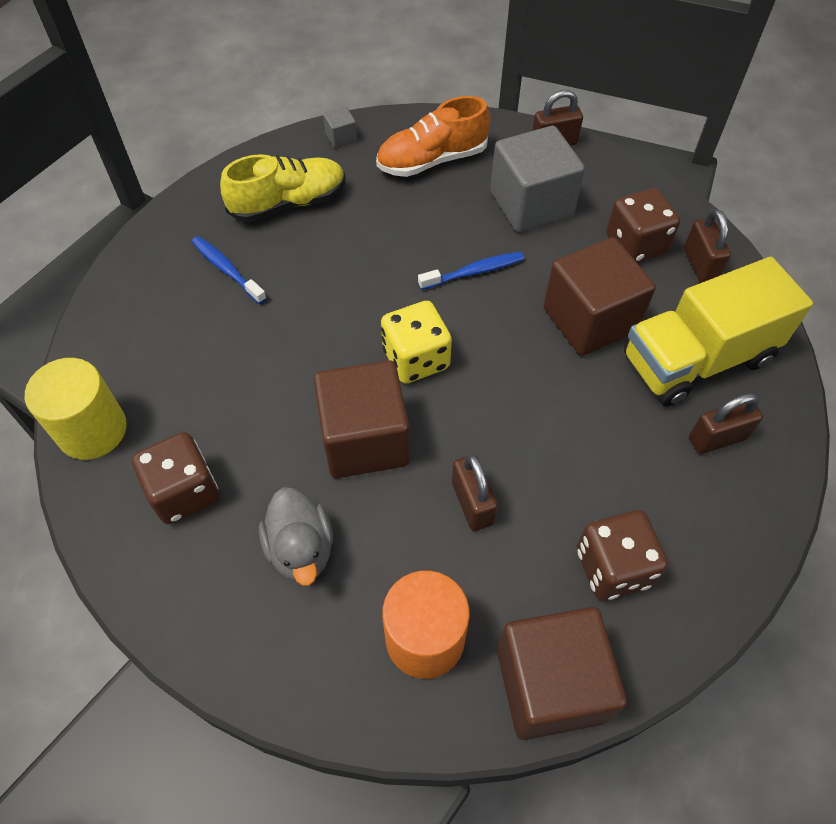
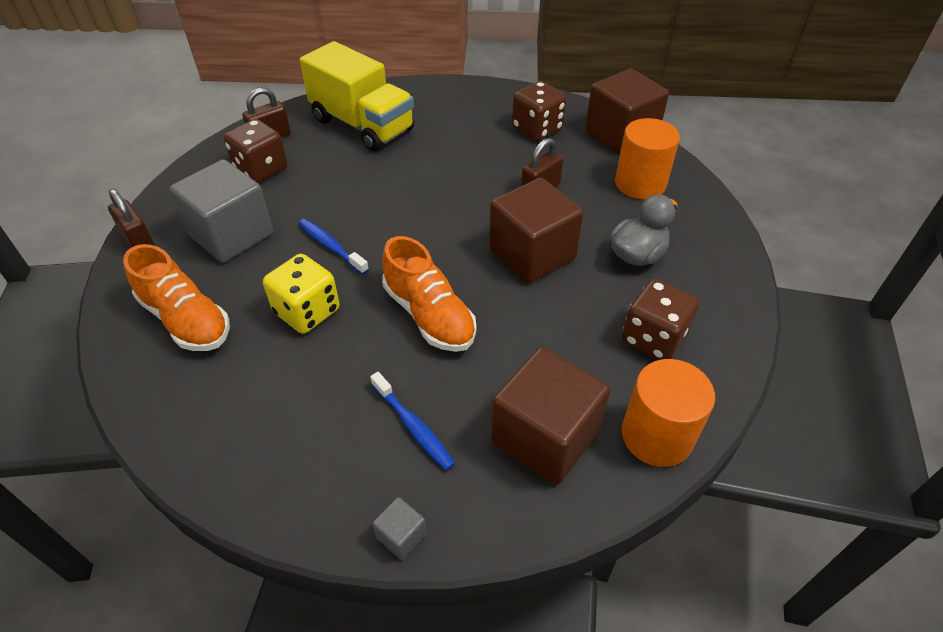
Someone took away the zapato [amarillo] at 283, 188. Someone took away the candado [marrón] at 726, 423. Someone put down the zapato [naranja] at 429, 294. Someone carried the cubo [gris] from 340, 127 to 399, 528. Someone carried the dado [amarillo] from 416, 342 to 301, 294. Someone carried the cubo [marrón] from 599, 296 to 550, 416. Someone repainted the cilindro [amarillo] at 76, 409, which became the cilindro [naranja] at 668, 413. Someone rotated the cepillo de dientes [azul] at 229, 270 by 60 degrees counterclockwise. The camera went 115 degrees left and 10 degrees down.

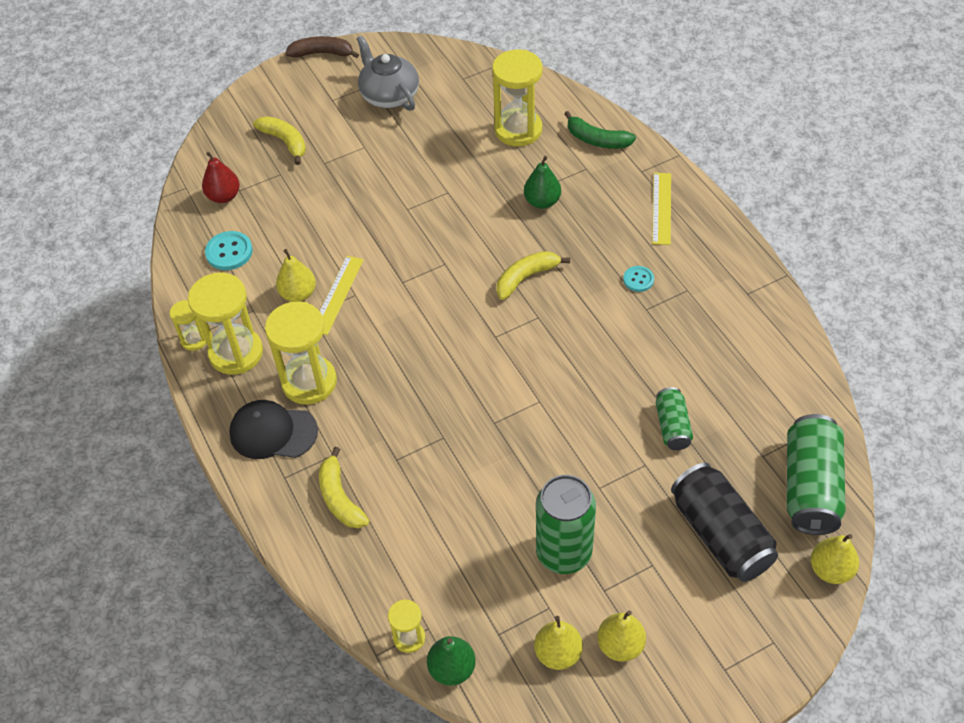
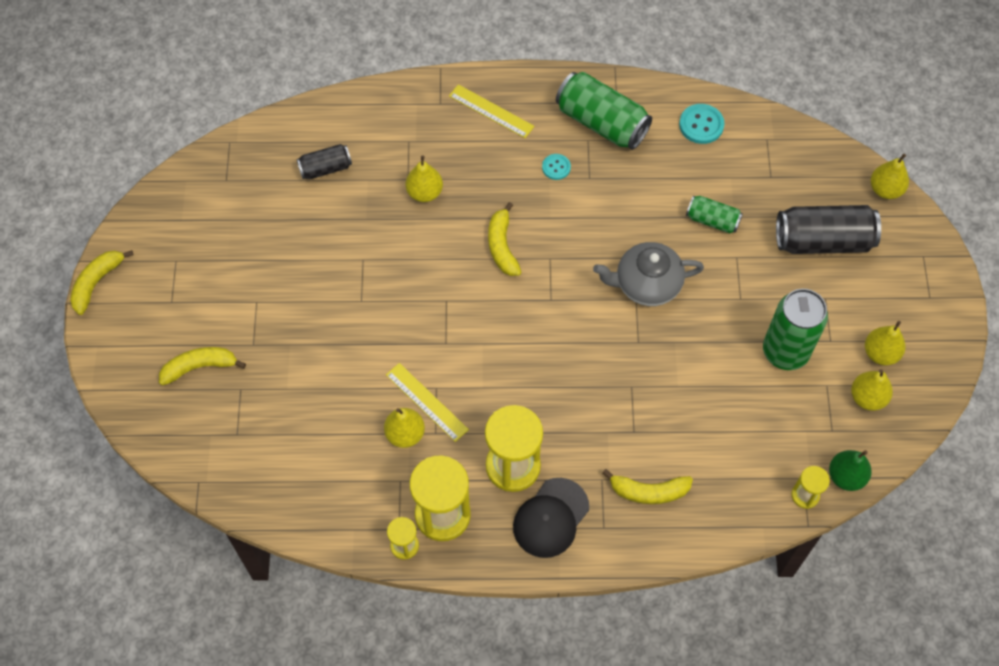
Someone took away the pera [rojo] at 221, 177. Someone took away the plátano [verde] at 600, 130. Someone carried the botón [turquesa] from 229, 250 to 701, 124. Someone carried the tetera [gris] from 388, 73 to 648, 274. Someone carried the lata [verde] from 816, 474 to 604, 111. Someone swapped the reloj de arena [amarillo] at 517, 97 for the lata [negro] at 324, 161. Someone repainted the plátano [marrón] at 322, 47, which became the plátano [amarillo] at 102, 282. Someone repainted the pera [verde] at 542, 182, which became the pera [amarillo] at 424, 178. The camera went 65 degrees left and 10 degrees up.

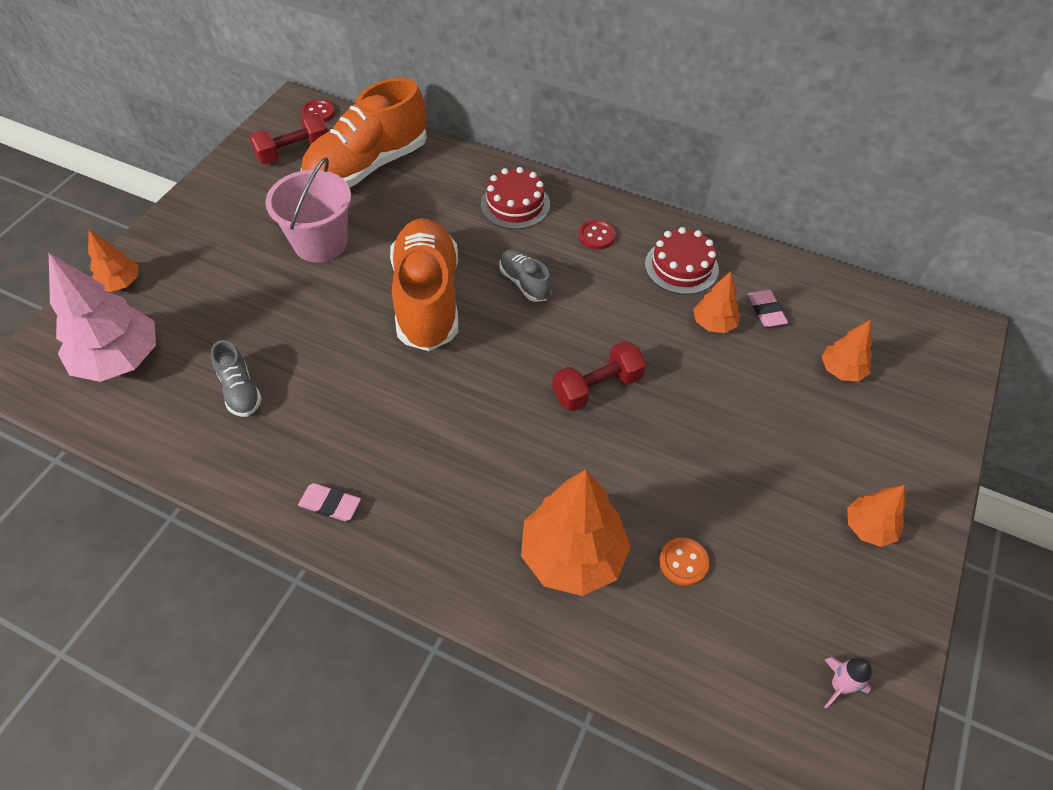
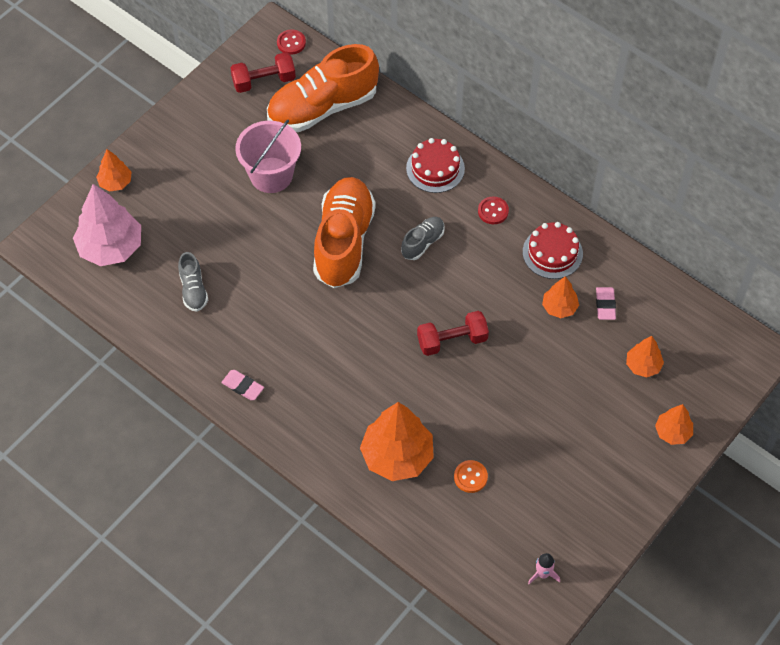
Someone carried the árbol [naranja] from 876, 516 to 674, 424. Someone rotated the zapato [gris] at 525, 275 by 60 degrees clockwise. The camera went 15 degrees right and 5 degrees up.

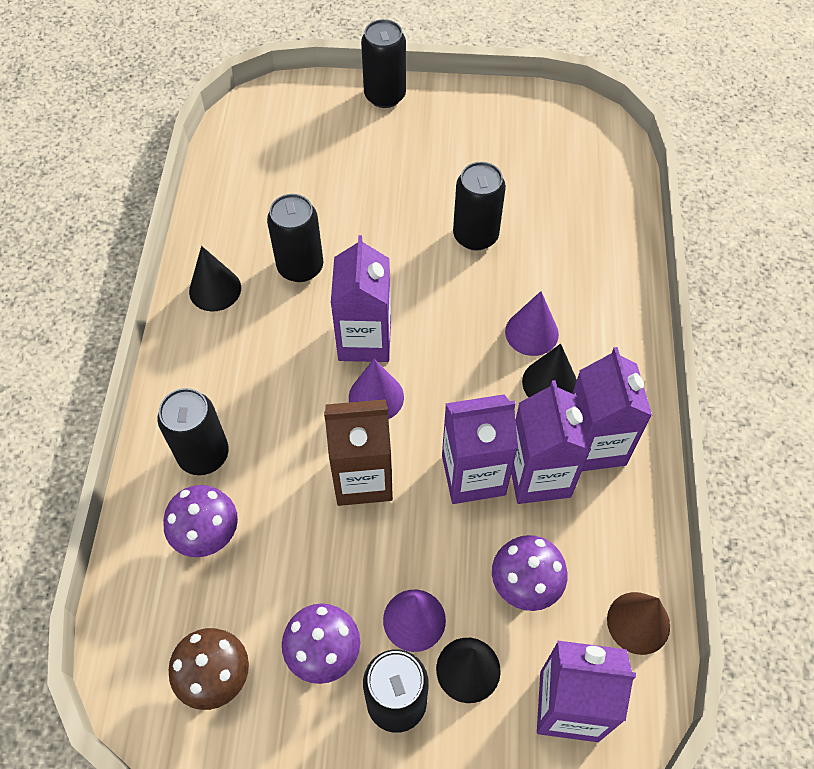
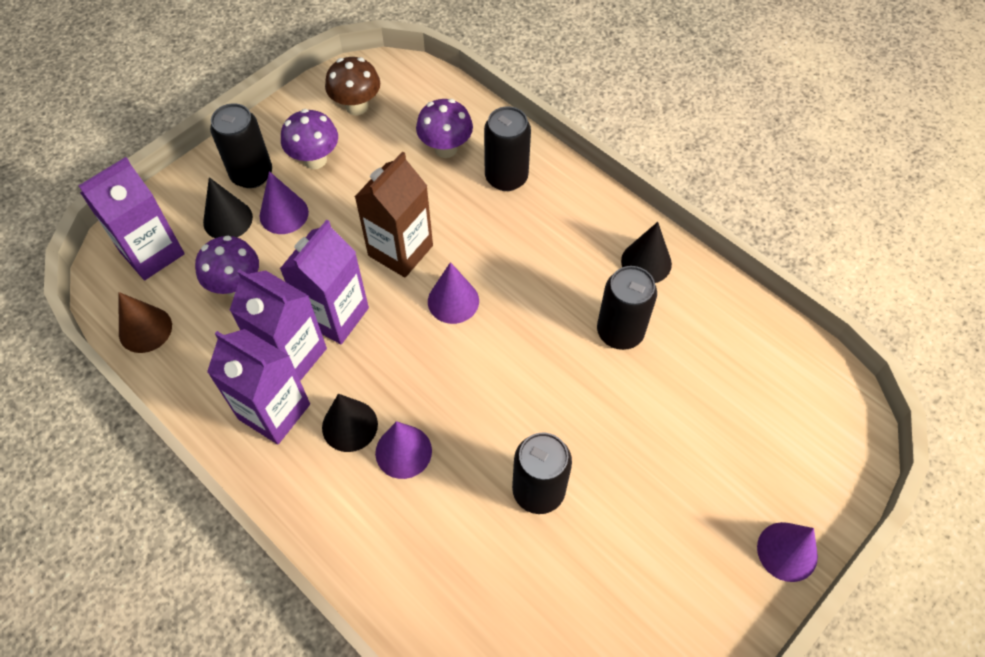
Someone took away the cartón de leche [morado] at 361, 298. Someone swapped the lata [negro] at 383, 63 for the cono [morado] at 787, 552. The camera went 130 degrees right and 0 degrees up.

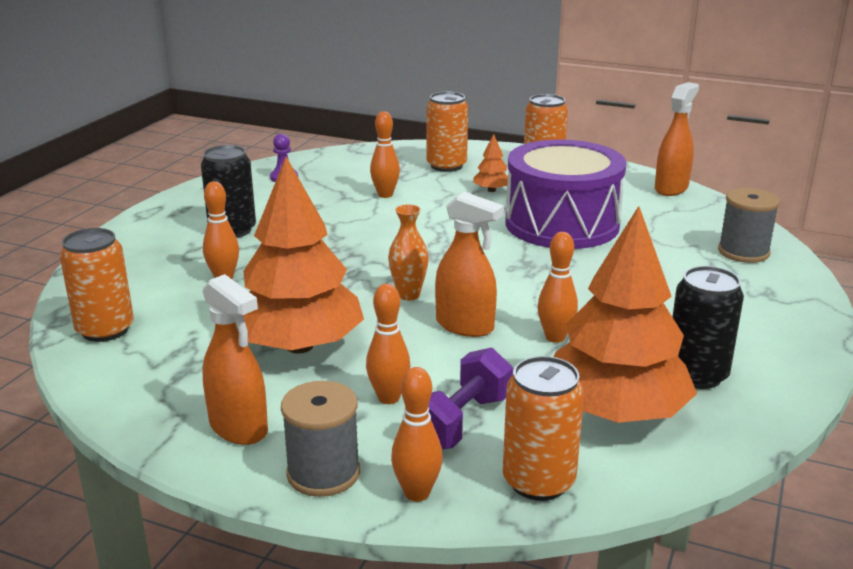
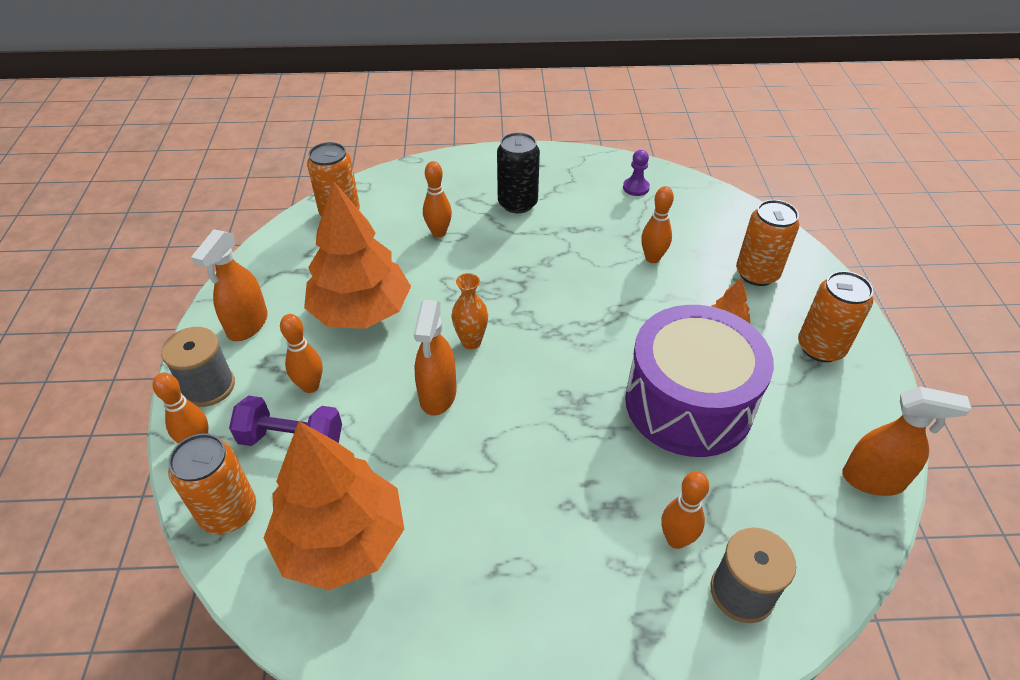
Someone took away the lata [negro] at 708, 327. Someone carried the bolo [naranja] from 558, 287 to 685, 510. The camera went 65 degrees right and 20 degrees up.

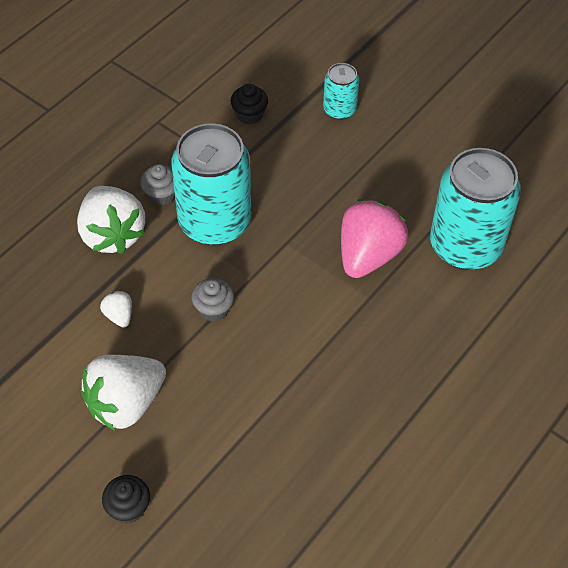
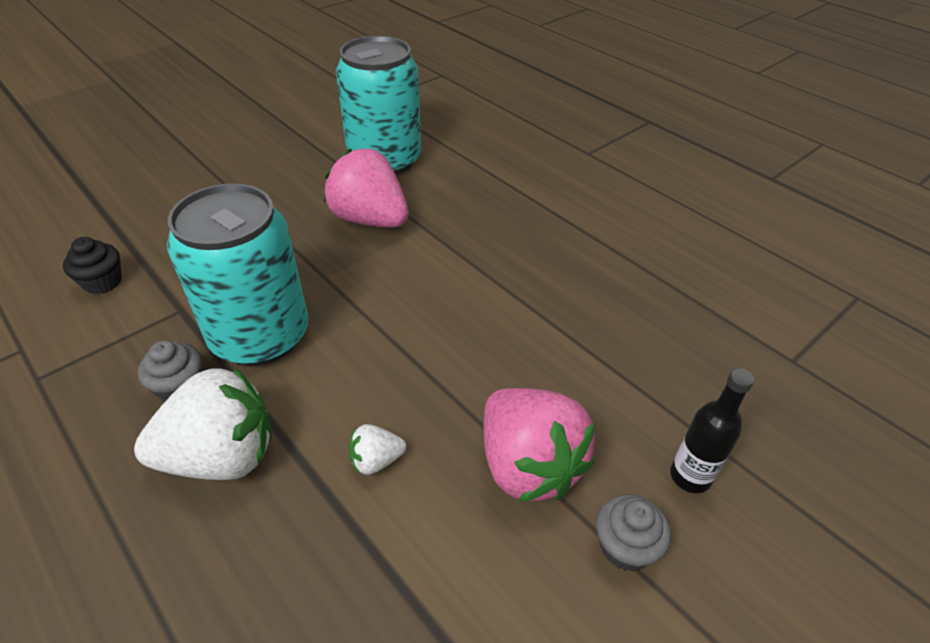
Someone took away the lata [turquesa] at 341, 91. Someone carried the magdalena [gris] from 213, 300 to 633, 532. Someone swapped the magdalena [negro] at 126, 499 for the botella [negro] at 712, 430. Someone repainted the fresa [blanco] at 123, 393, which became the fresa [rosa] at 539, 445. The camera went 80 degrees left and 10 degrees down.

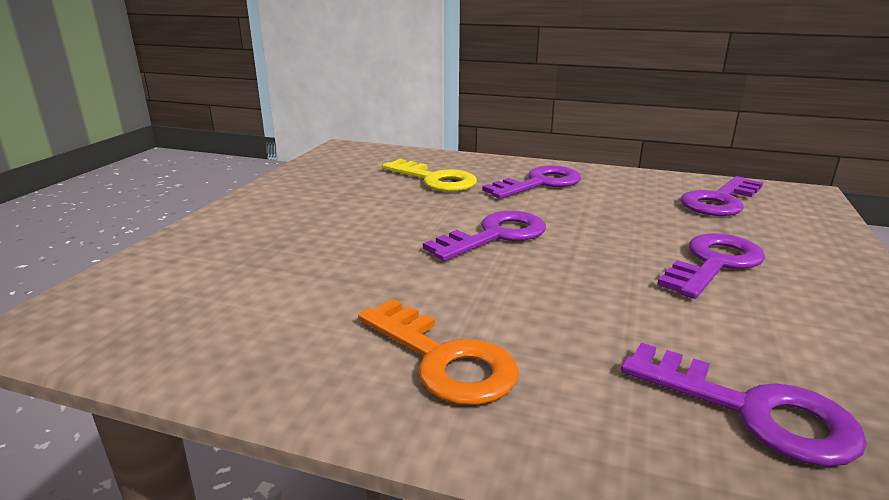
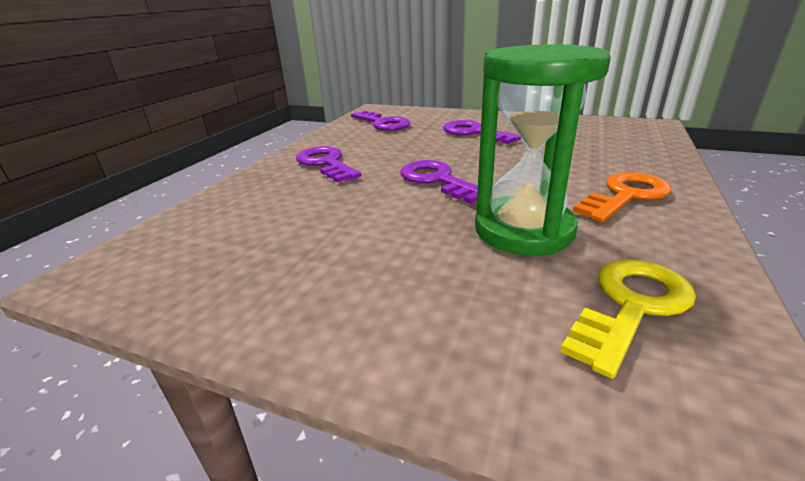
Someone took away the llave [morado] at 744, 405. Someone put down the reloj de arena [verde] at 543, 149. Someone carried the llave [amarillo] from 429, 175 to 628, 319. The camera went 85 degrees left and 5 degrees up.

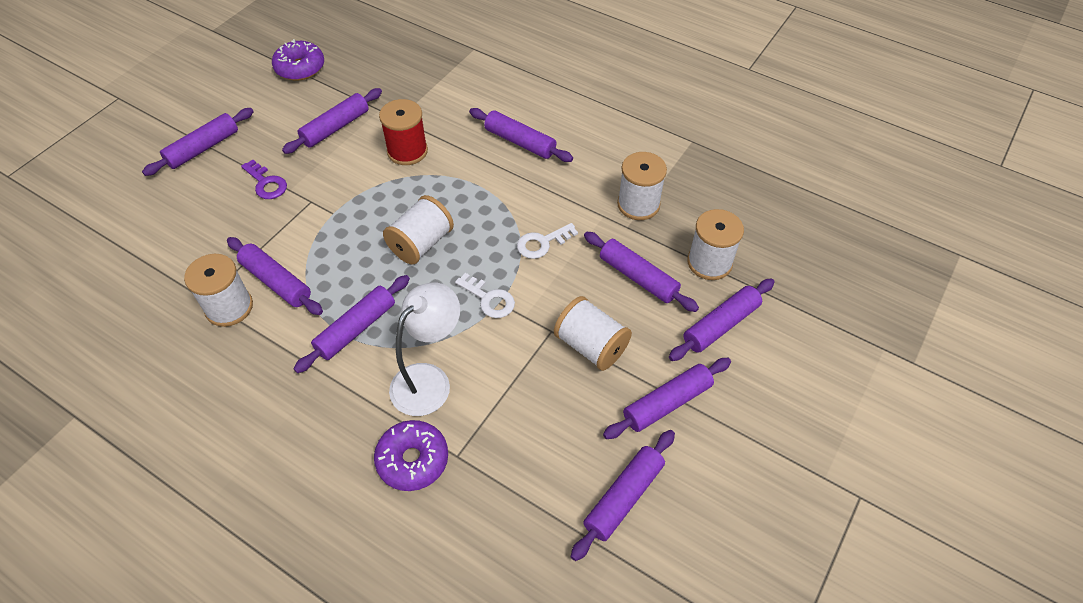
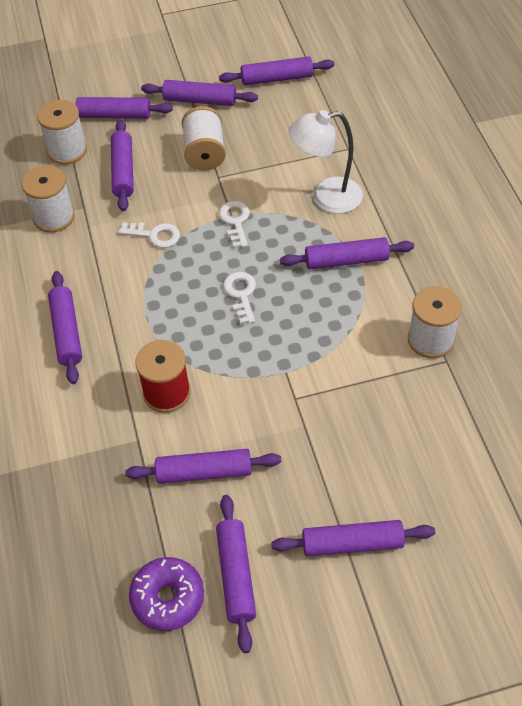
Someone took away the llave [morado] at 264, 179. Someone took away the rosquilla [morado] at 411, 455. Someone carried the rodillo [morado] from 275, 276 to 236, 574. Someone swapped the carrete [blanco] at 418, 230 for the llave [blanco] at 239, 298. The camera went 135 degrees left and 0 degrees up.

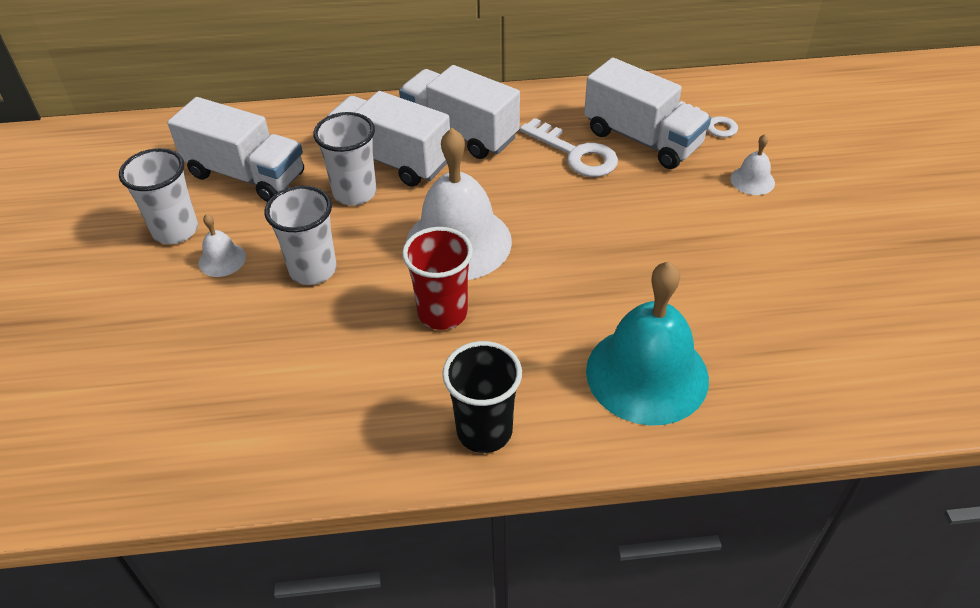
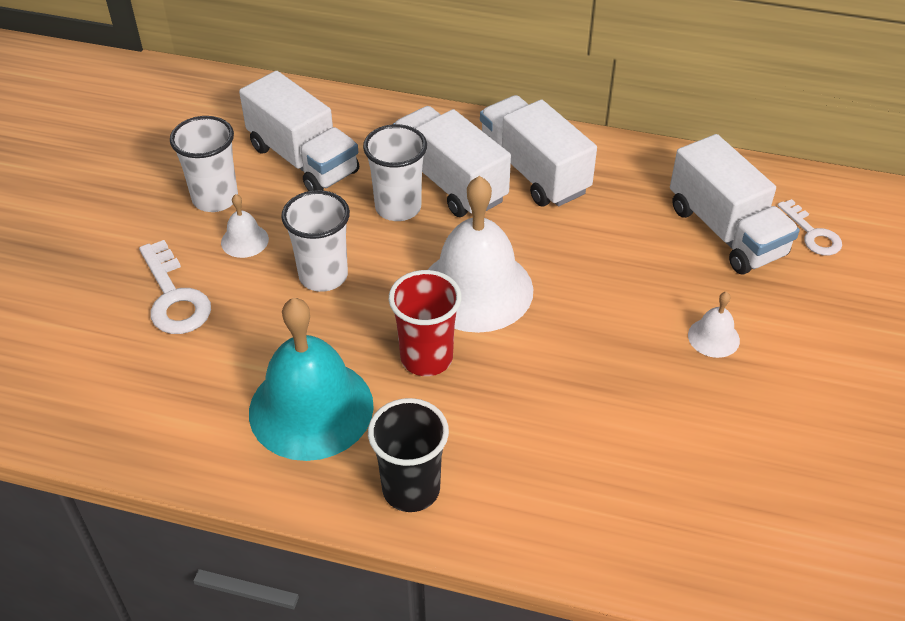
Someone carried the llave [blanco] from 569, 147 to 175, 287. Someone carried the campana [turquesa] from 647, 343 to 311, 379. Someone carried the campana [blanco] from 752, 164 to 714, 325. The camera went 20 degrees right and 0 degrees up.

